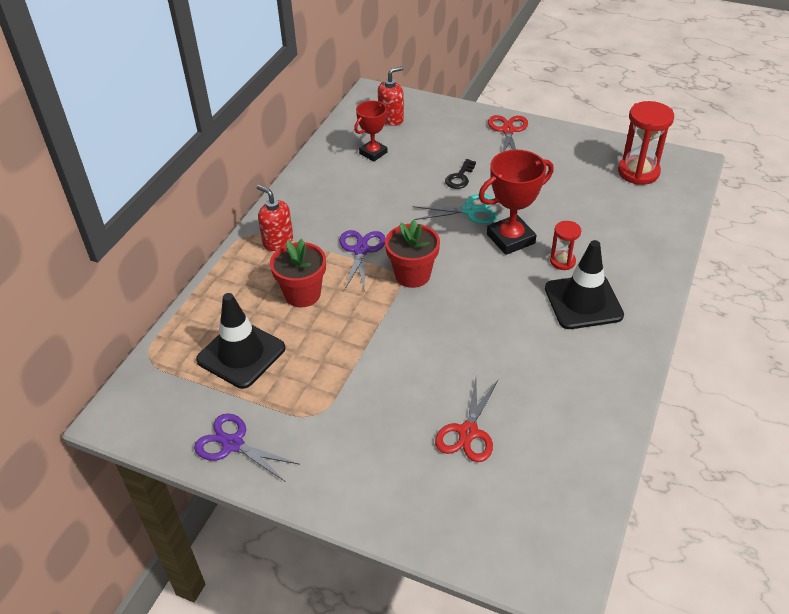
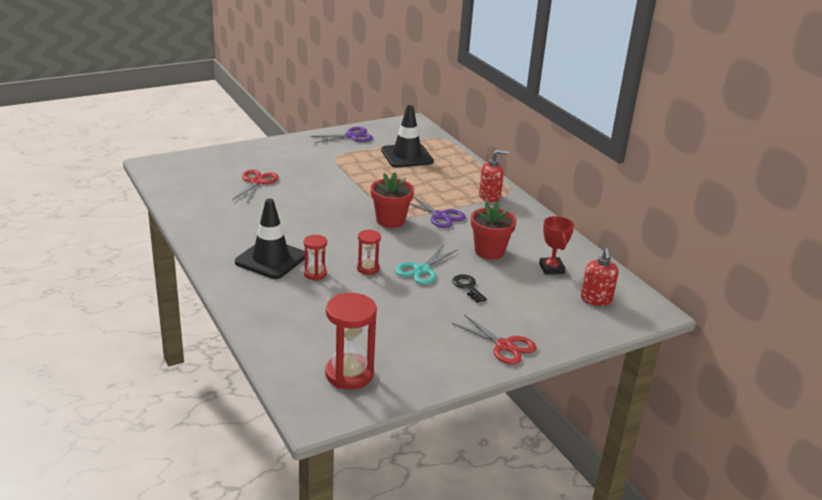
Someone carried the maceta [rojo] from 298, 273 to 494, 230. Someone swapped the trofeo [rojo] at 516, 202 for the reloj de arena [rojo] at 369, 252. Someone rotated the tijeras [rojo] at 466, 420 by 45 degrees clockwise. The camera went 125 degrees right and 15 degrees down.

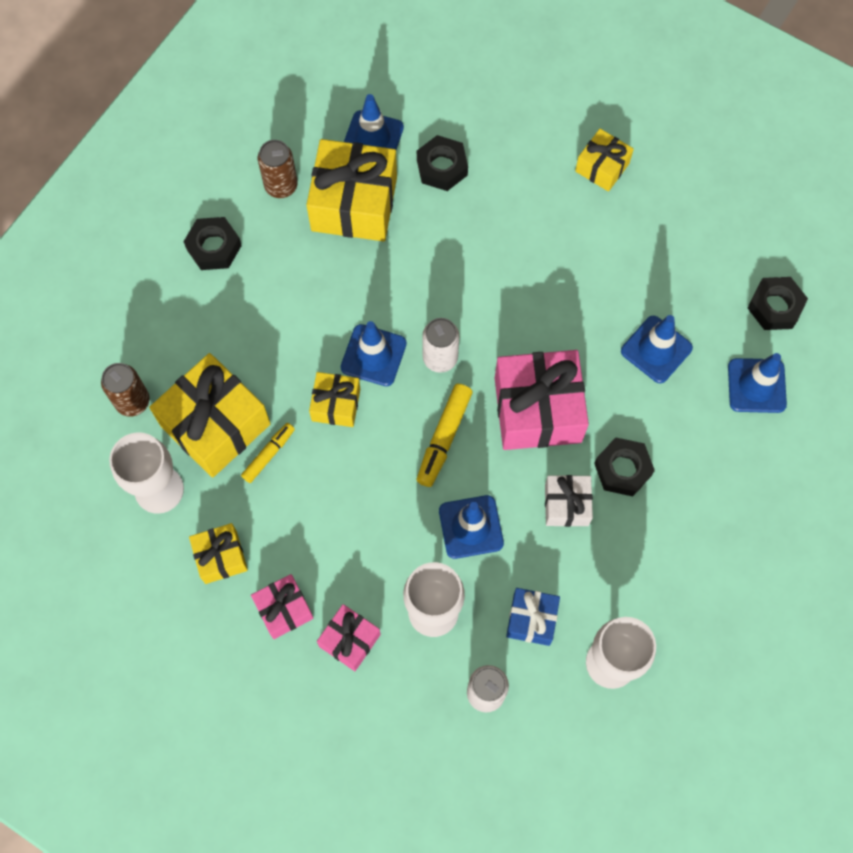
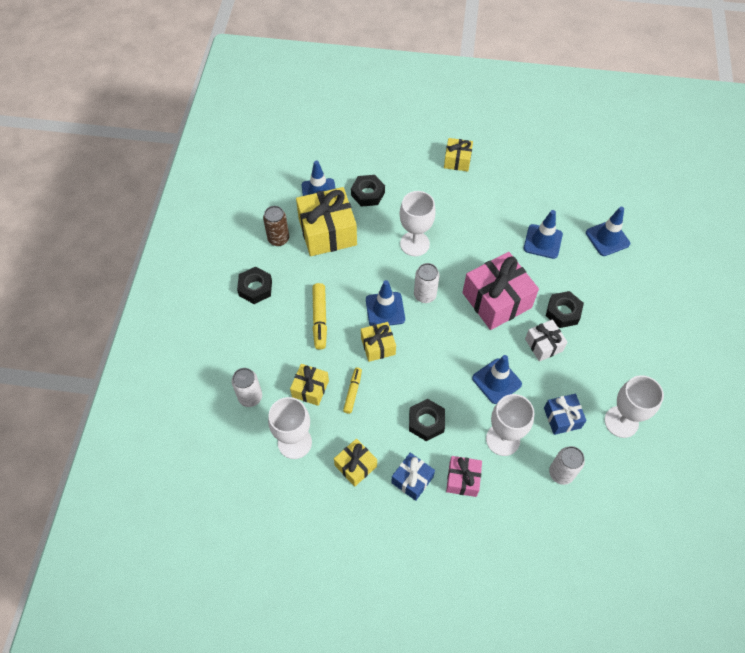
Someone put down the copa [blanco] at 418, 223. Someone carried the rotulador [amarillo] from 445, 435 to 319, 316. Someone carried the tuerca [negro] from 778, 303 to 427, 420. Someone repainted the lata [marrón] at 125, 390, which became the lata [blanco] at 247, 387. Someone repainted the regalo [rosa] at 282, 606, which became the regalo [azul] at 413, 477. Someone scaled the regalo [amarillo] at 210, 415 by 0.54. The camera went 25 degrees left and 10 degrees down.

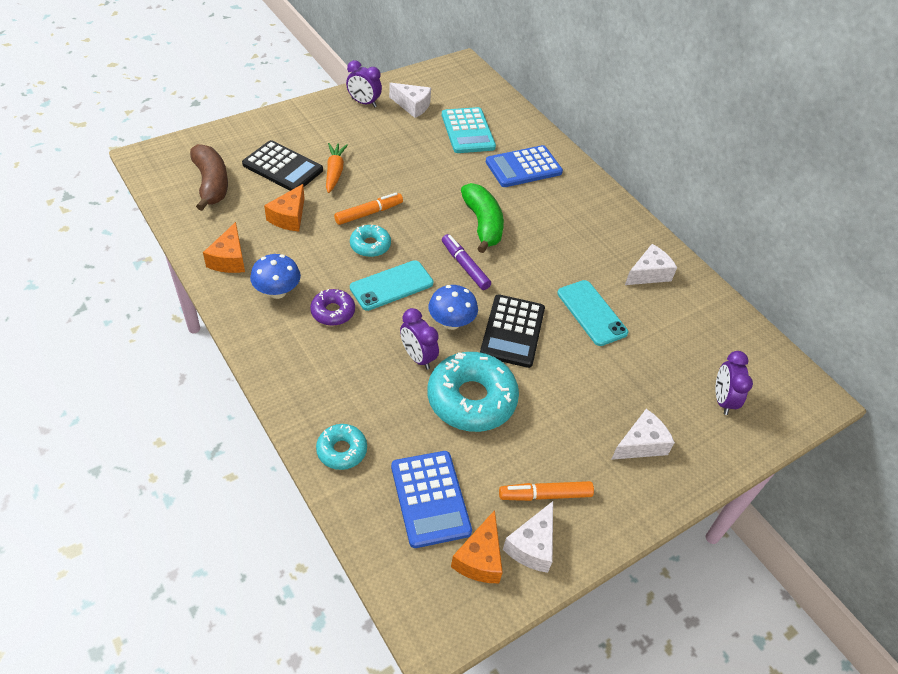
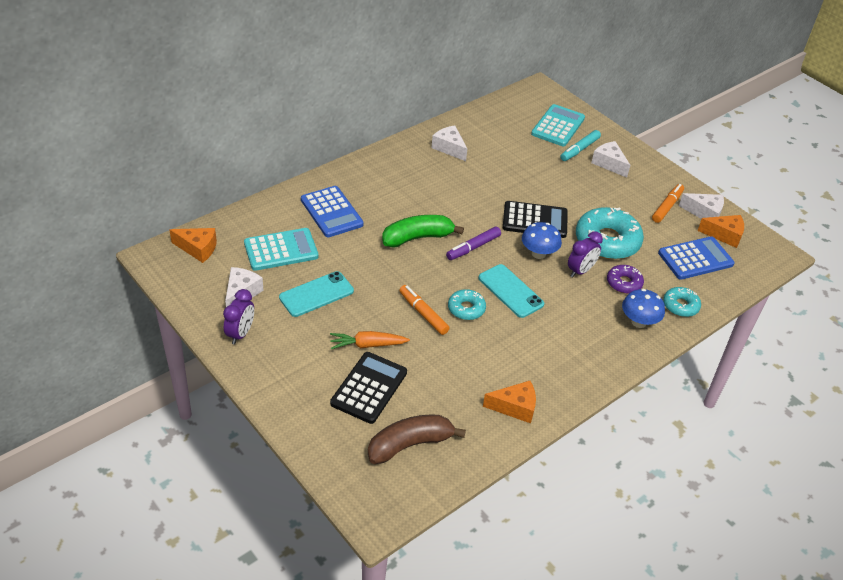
Someone put down the rotulador [turquesa] at 580, 145. Someone carried the seta [azul] from 275, 276 to 643, 308. Someone carried the queso [naranja] from 284, 207 to 193, 245. Someone carried the rosquilla [morado] from 332, 307 to 625, 279. Someone carried the móvil [turquesa] from 592, 313 to 316, 294. Someone swapped the despertador [morado] at 734, 383 for the calculadora [turquesa] at 558, 125. Someone rotated the rotulador [naranja] at 546, 491 by 135 degrees counterclockwise. The camera went 95 degrees left and 5 degrees down.

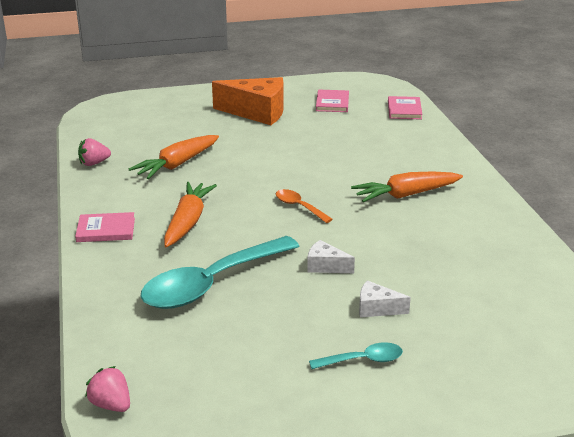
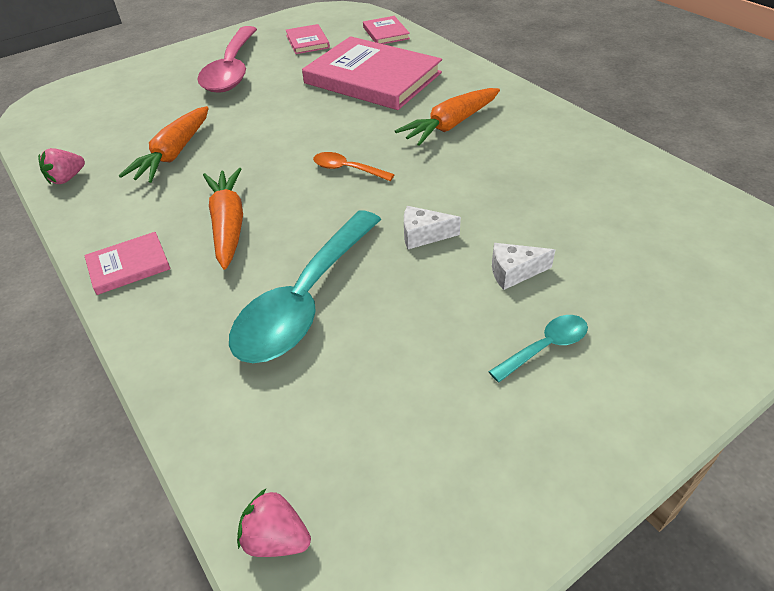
Someone put down the libro [rosa] at 372, 73. Someone swapped the queso [naranja] at 248, 101 for the cuchara [rosa] at 227, 59. The camera went 20 degrees left and 15 degrees up.

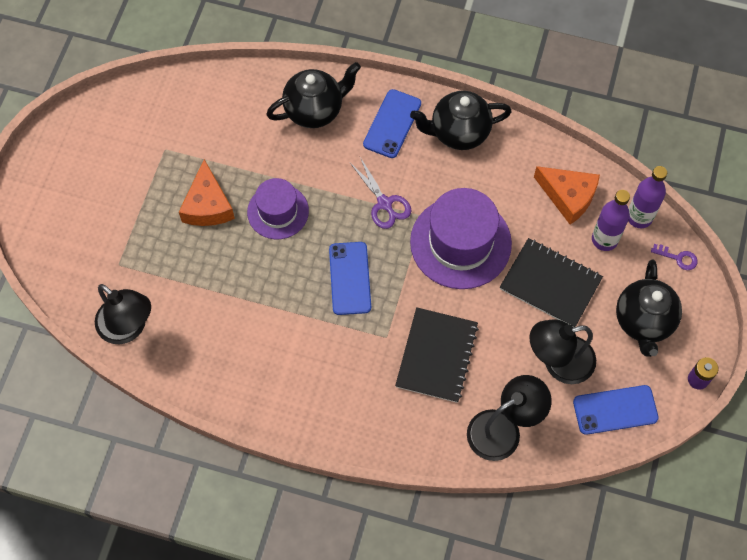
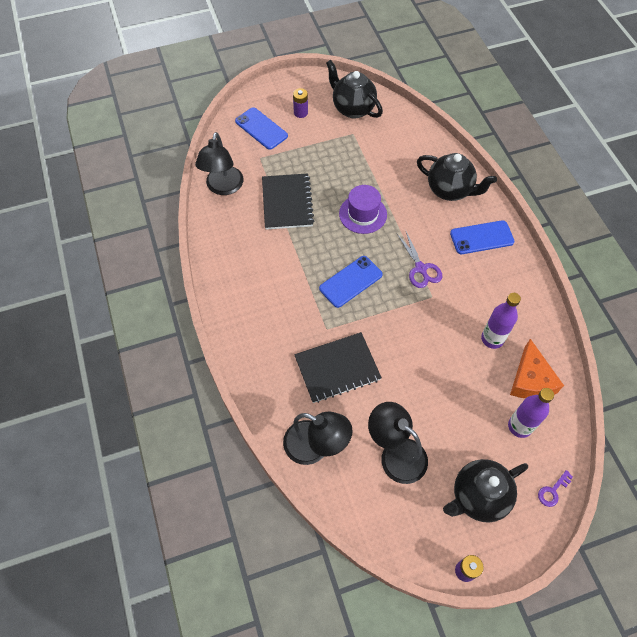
Someone took away the queso [naranja] at 207, 192. Someone took away the sombrero [morado] at 461, 238. Someone put down the pila [morado] at 300, 103. Someone carried the tetera [negro] from 461, 120 to 354, 89. Someone carried the cuaderno [negro] from 551, 283 to 288, 201. Someone carried the móvil [azul] from 616, 410 to 261, 128. Someone carried the botella [morado] from 647, 197 to 501, 321. Someone rotated the tijeras [morado] at 381, 193 by 45 degrees counterclockwise. Someone rotated the llave [morado] at 674, 257 by 60 degrees clockwise. The camera went 55 degrees right and 5 degrees down.

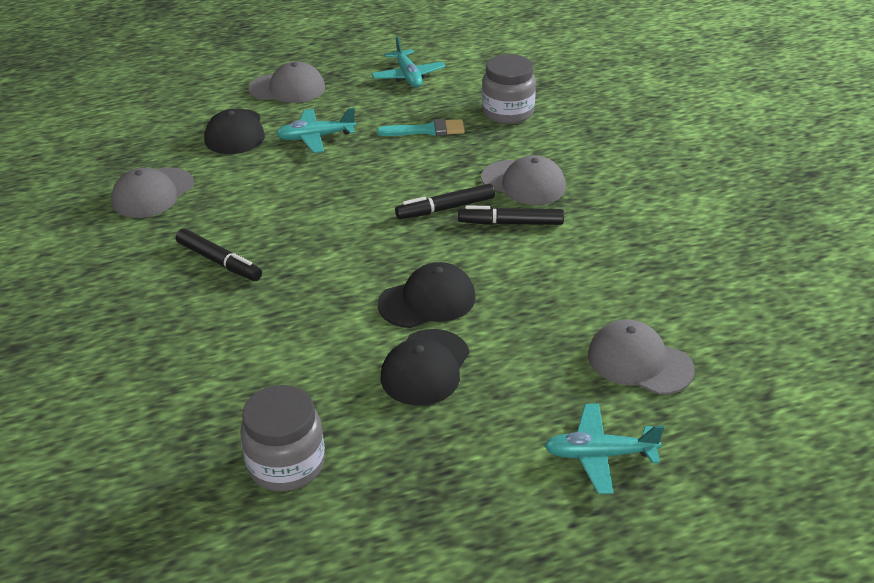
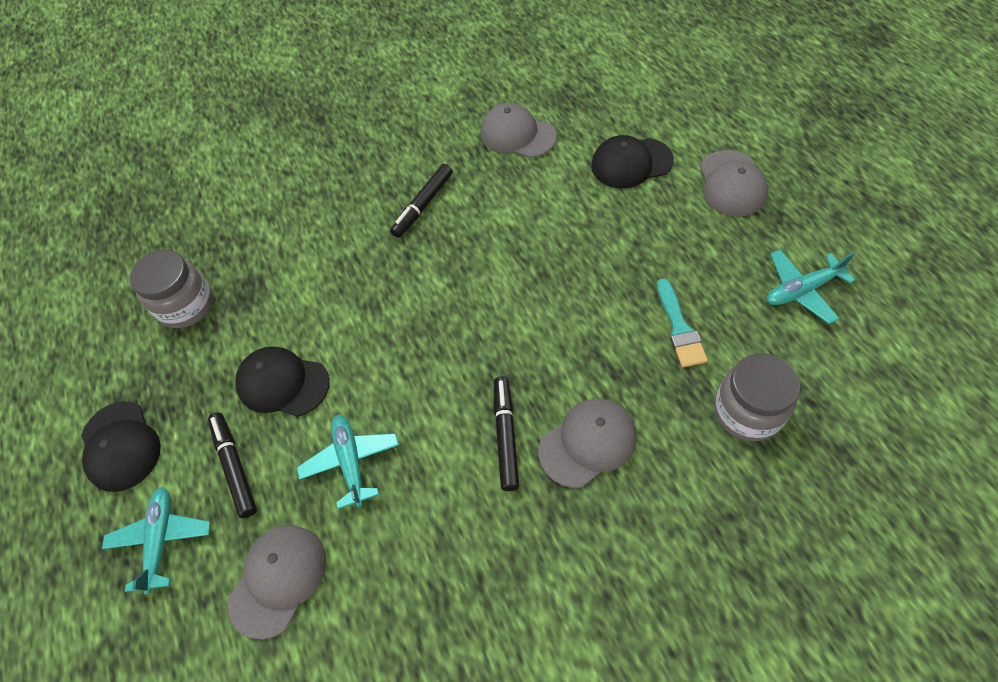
Someone carried the avión [turquesa] from 316, 130 to 348, 462. Someone carried the gorra [negro] from 427, 295 to 121, 446. Someone carried the rotulador [negro] from 445, 201 to 232, 465. Someone rotated the gorra [gris] at 523, 180 by 150 degrees counterclockwise. The camera went 90 degrees right and 20 degrees up.

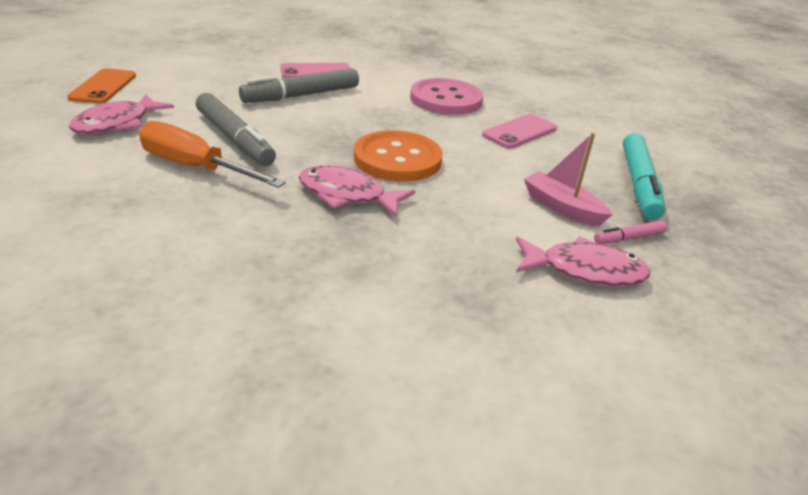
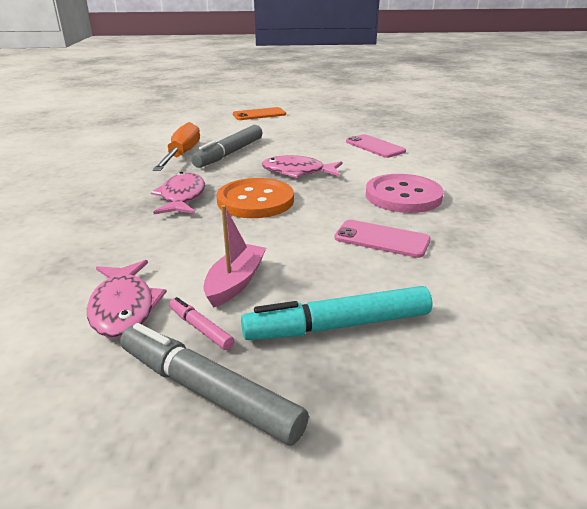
Someone carried the pez [rosa] from 121, 114 to 302, 166. Someone carried the rotulador [gris] from 299, 85 to 214, 384. The camera went 70 degrees right and 5 degrees down.

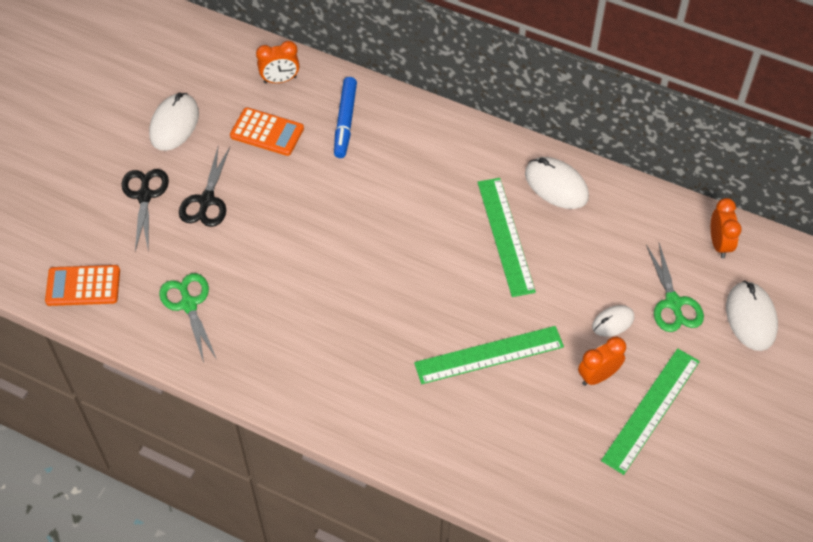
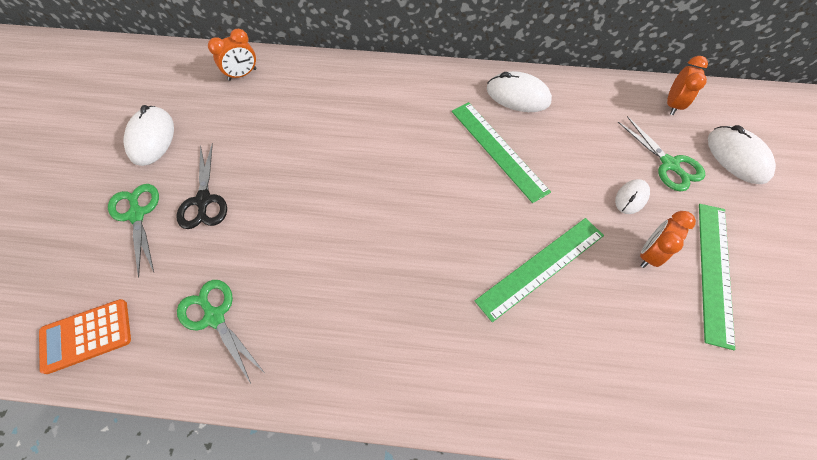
Someone took away the calculadora [naranja] at 267, 131. Someone took away the rotulador [azul] at 345, 117. Someone repainted the tijeras [negro] at 145, 210, which became the tijeras [verde] at 133, 231. Someone rotated the despertador [naranja] at 726, 228 by 45 degrees clockwise. The camera went 20 degrees left and 5 degrees up.

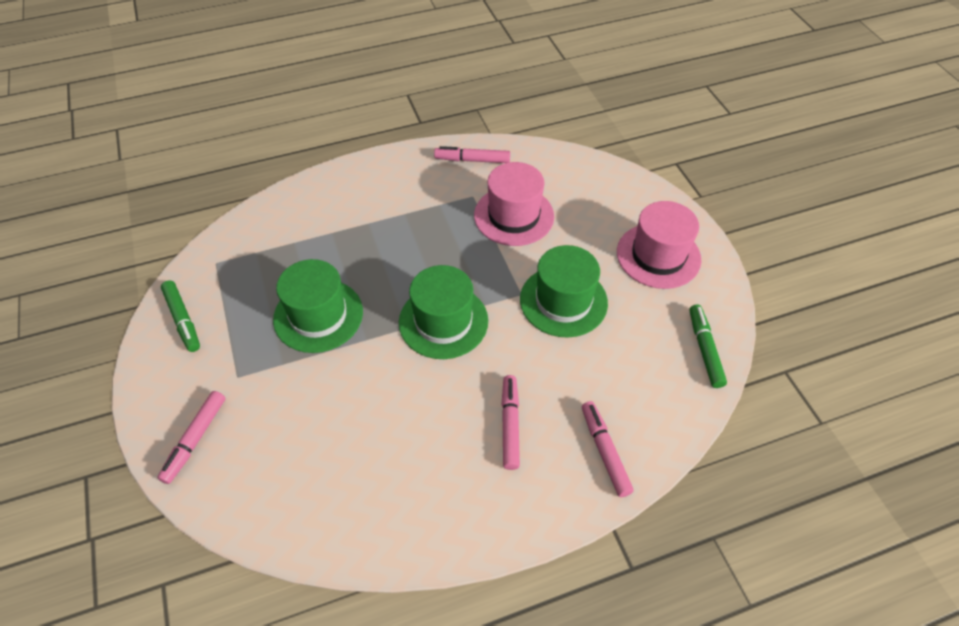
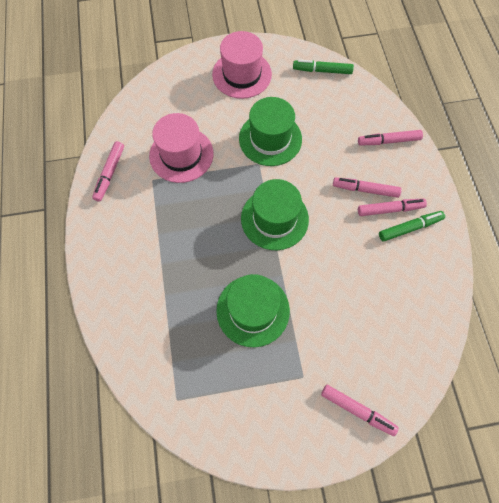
Someone put down the rotulador [rosa] at 392, 207. Someone carried the rotulador [verde] from 180, 316 to 412, 226. The camera went 80 degrees left and 15 degrees up.

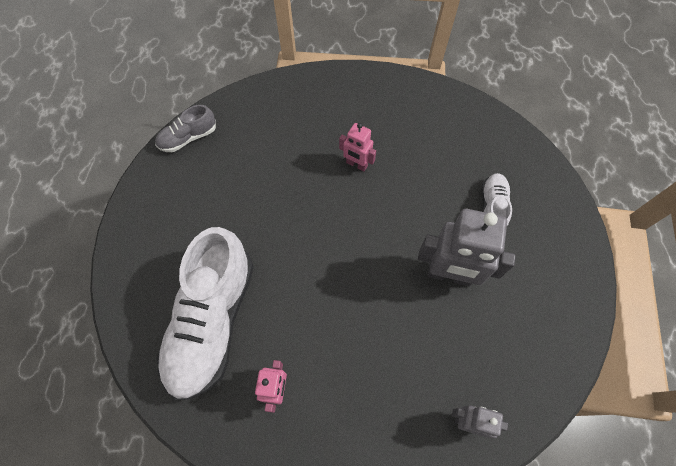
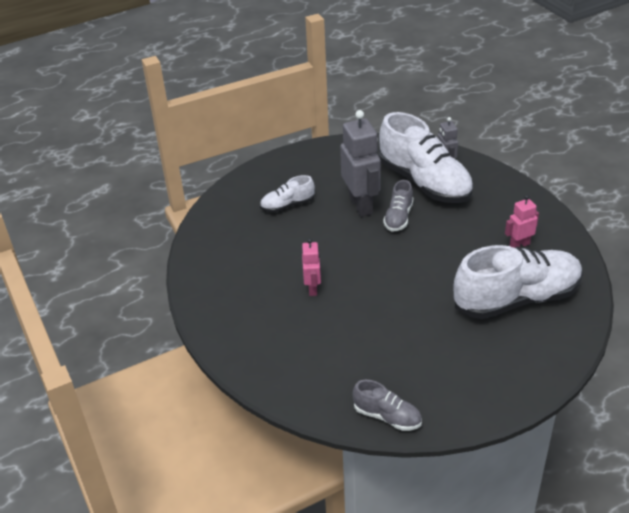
Someone put down the zapato [blanco] at 426, 157. Someone put down the zapato [gris] at 398, 206. The camera went 120 degrees left and 25 degrees down.

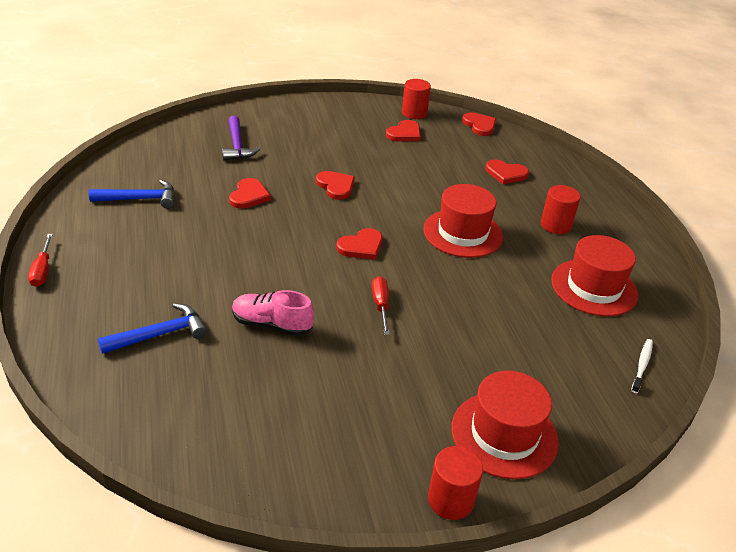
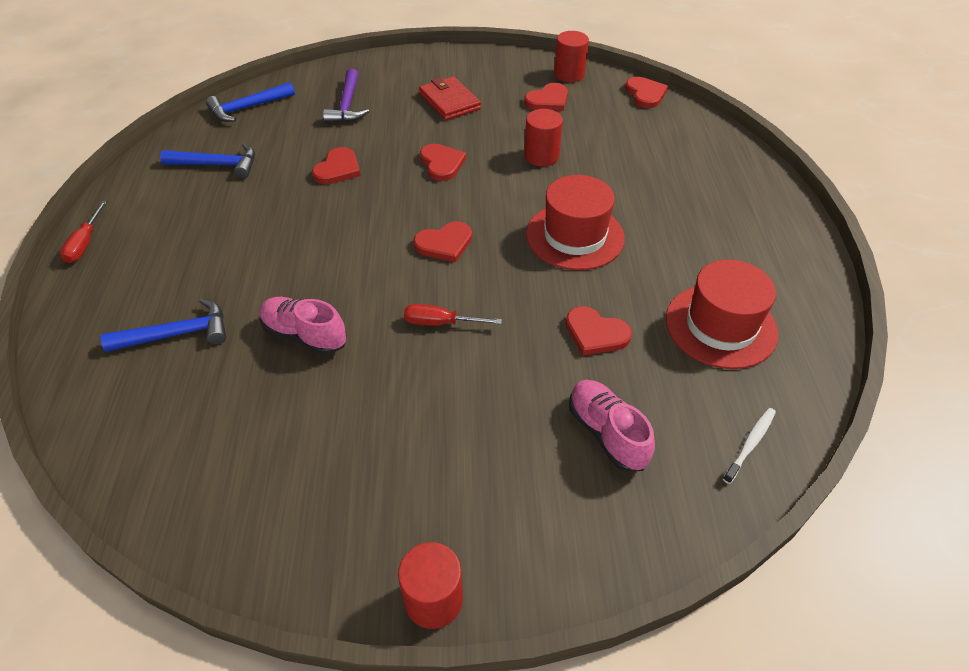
Someone took away the sombrero [rojo] at 505, 425. Someone put down the martillo [azul] at 250, 102. Someone put down the cartera [rojo] at 450, 98. Someone put down the zapato [rosa] at 612, 426. Someone carried the corazón [rojo] from 507, 171 to 599, 331. Someone carried the cilindro [rojo] from 561, 209 to 543, 138. Someone rotated the destornillador [rojo] at 381, 305 by 90 degrees counterclockwise. The camera went 15 degrees right and 10 degrees up.

